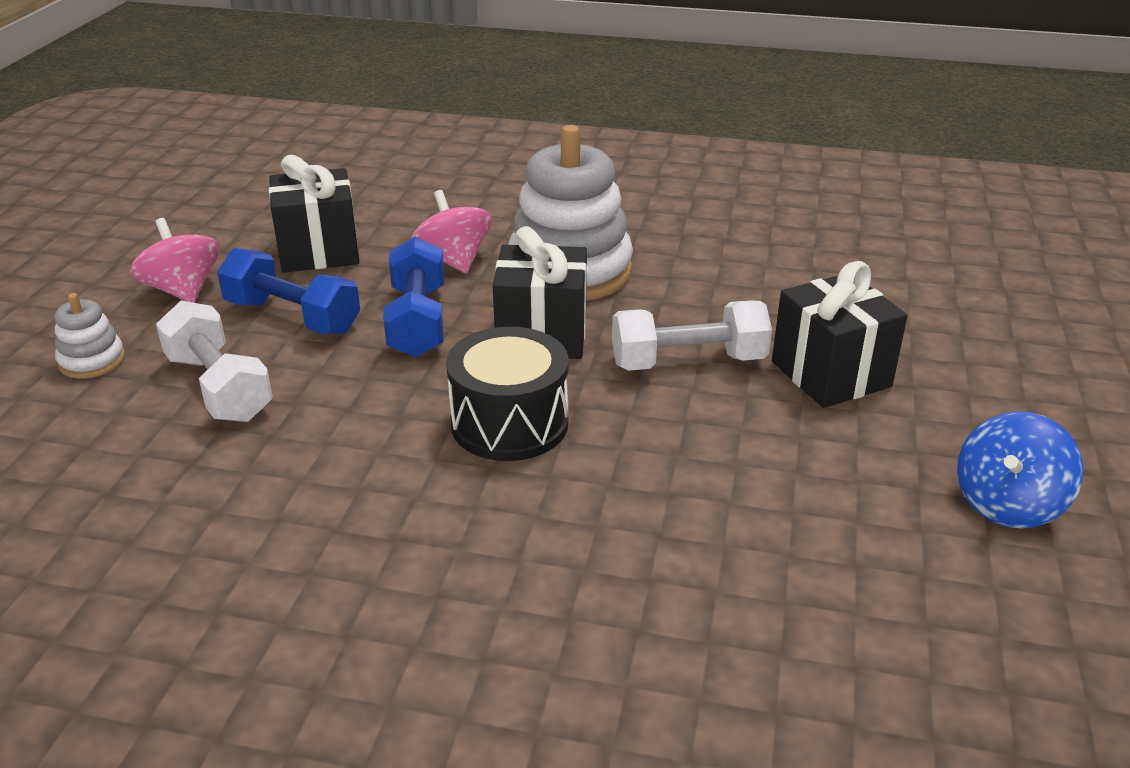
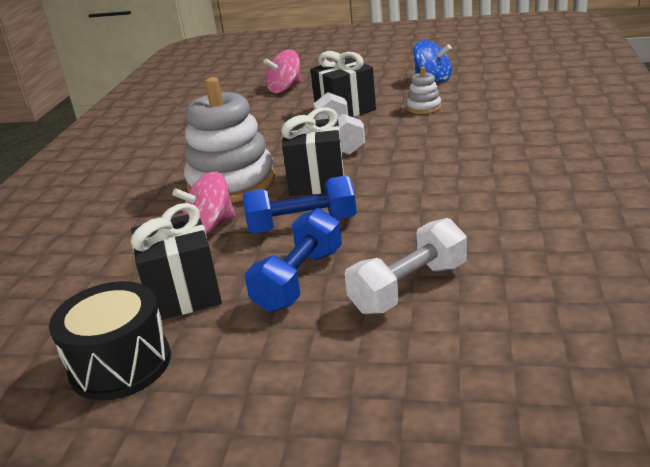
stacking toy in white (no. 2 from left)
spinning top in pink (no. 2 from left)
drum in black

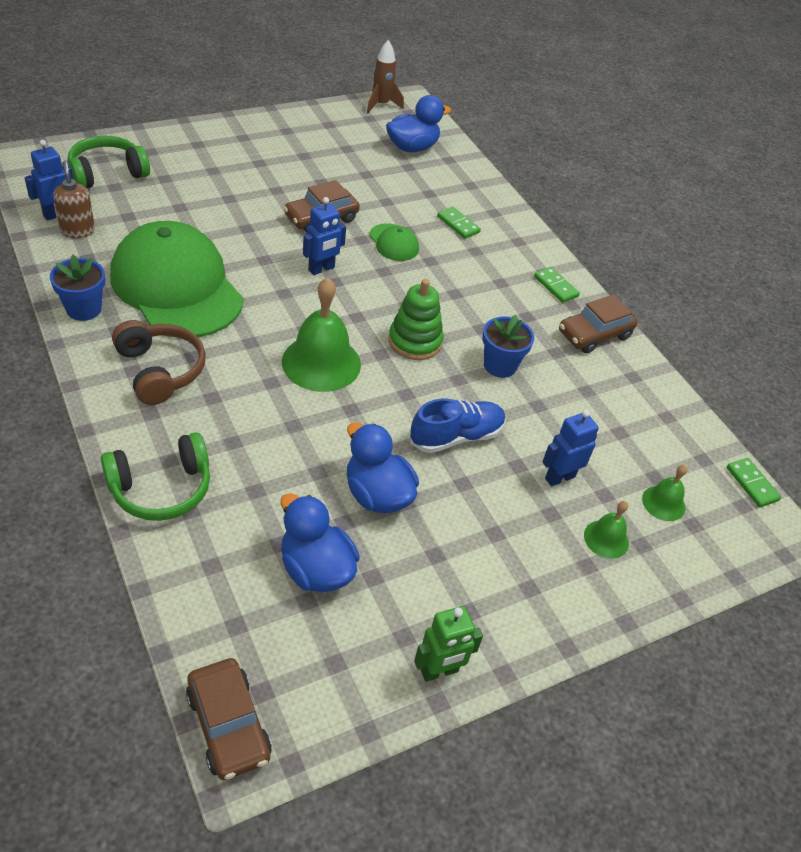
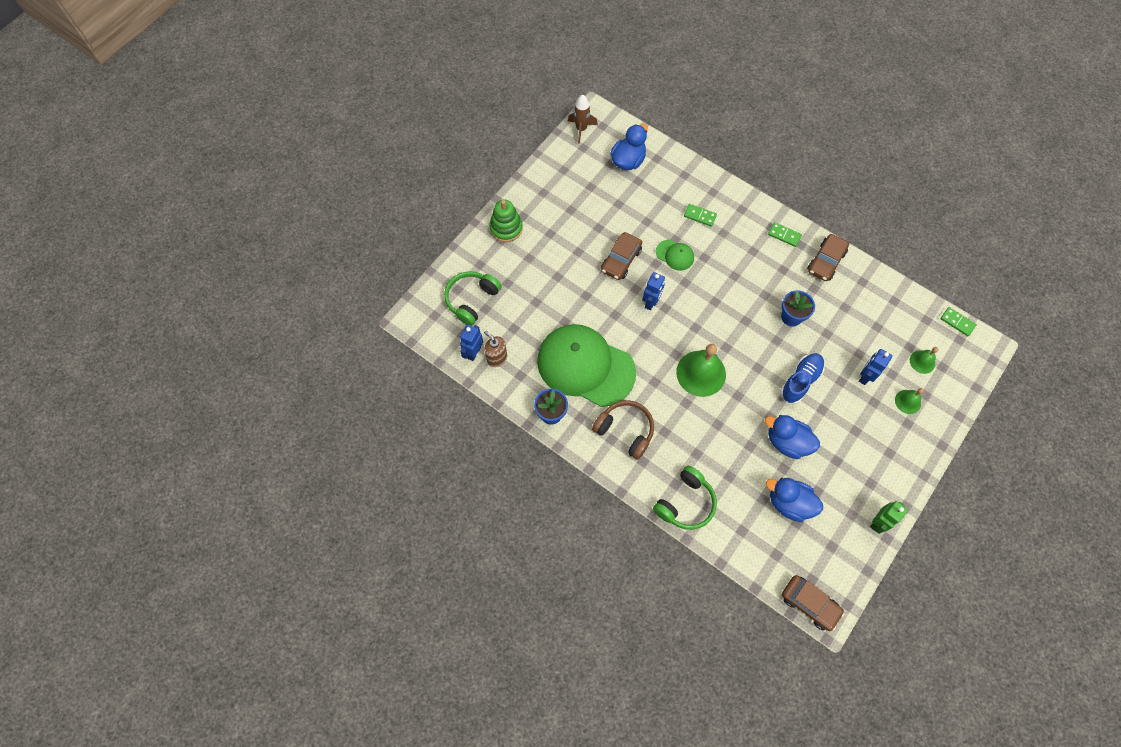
stacking toy in green

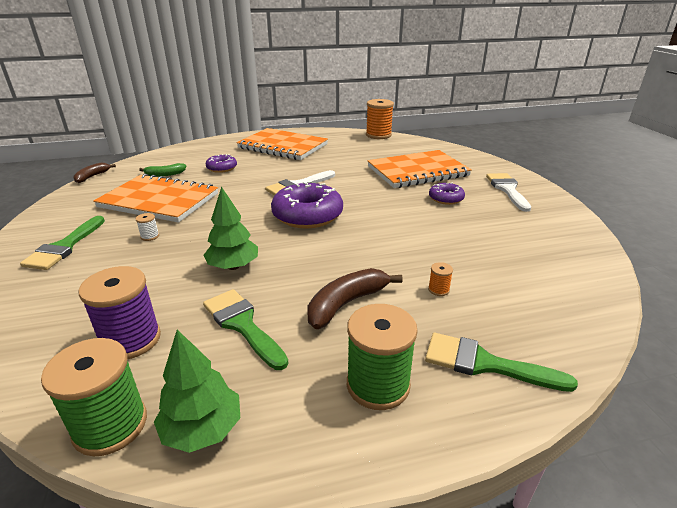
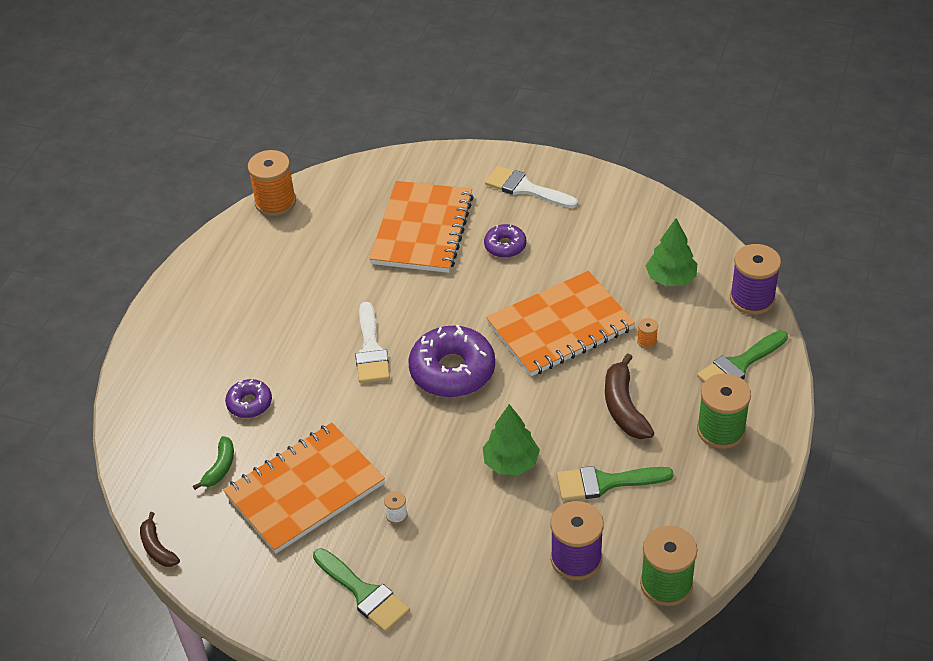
tree in green (no. 2 from left)
notebook in orange (no. 3 from left)
spool in purple (no. 2 from left)

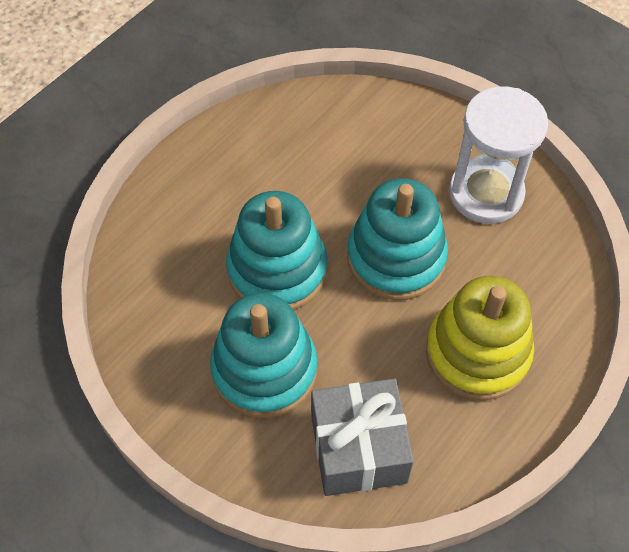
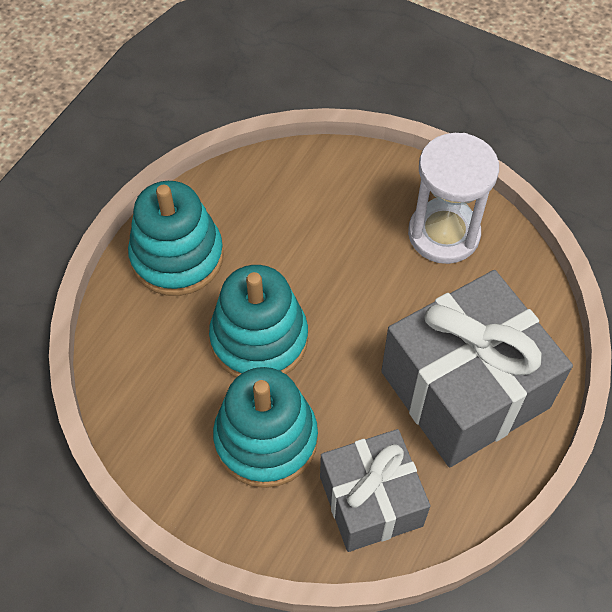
stacking toy in turquoise (no. 1 from left)
gift in grey (no. 2 from left)

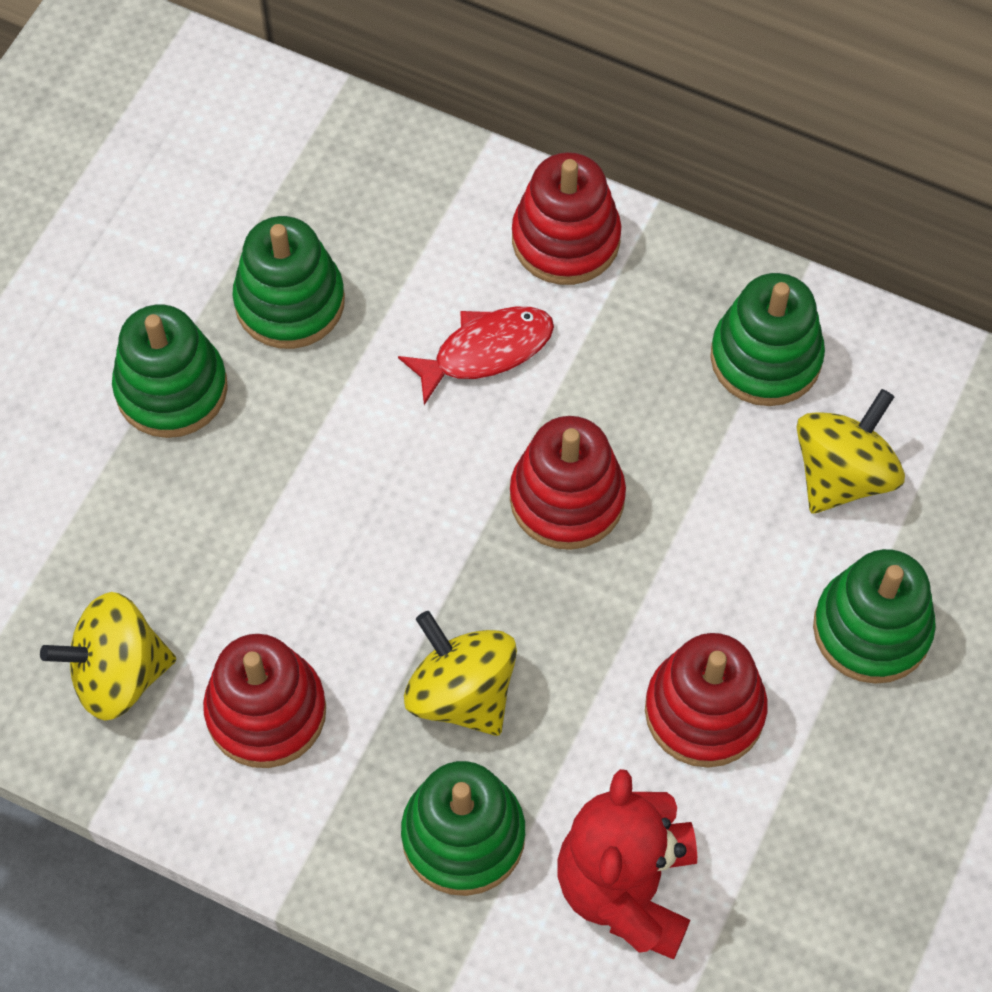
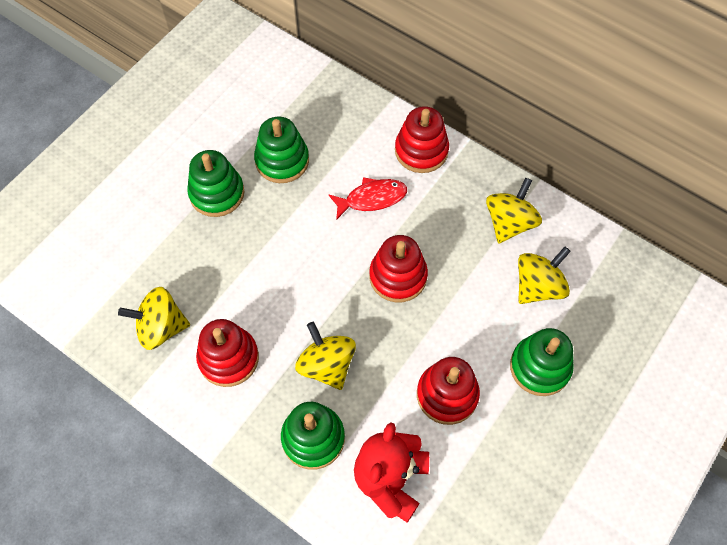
spinning top in yellow (no. 3 from left)

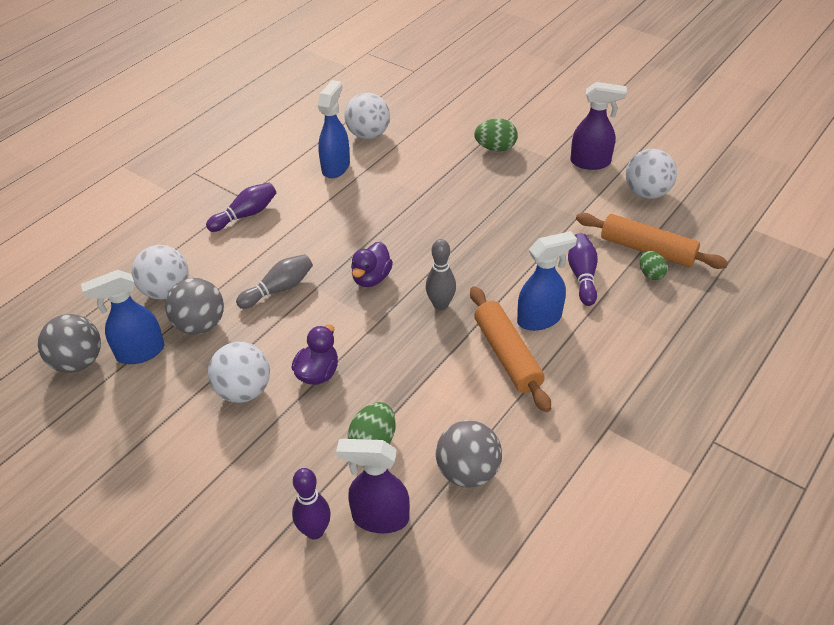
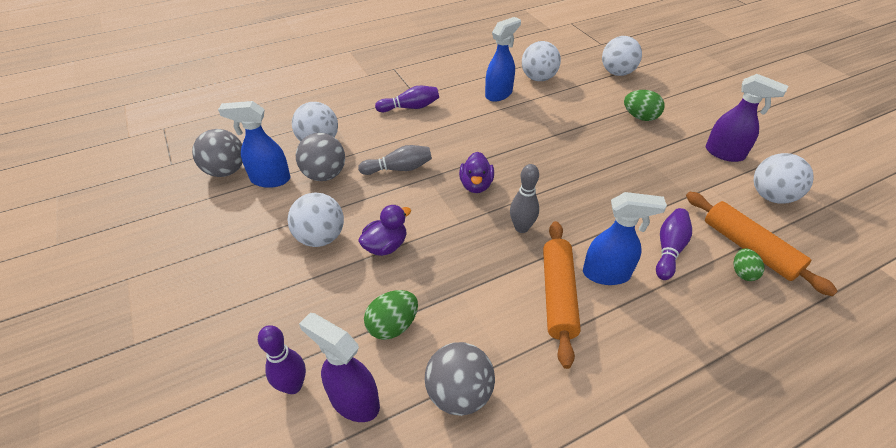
duck in purple (no. 2 from left)
ball in white (no. 4 from left)

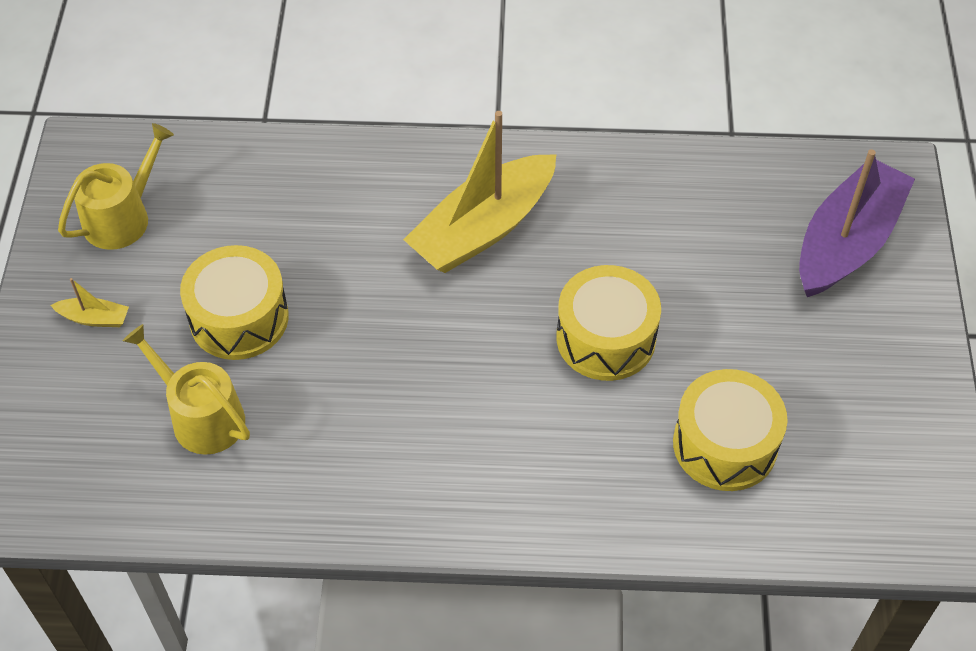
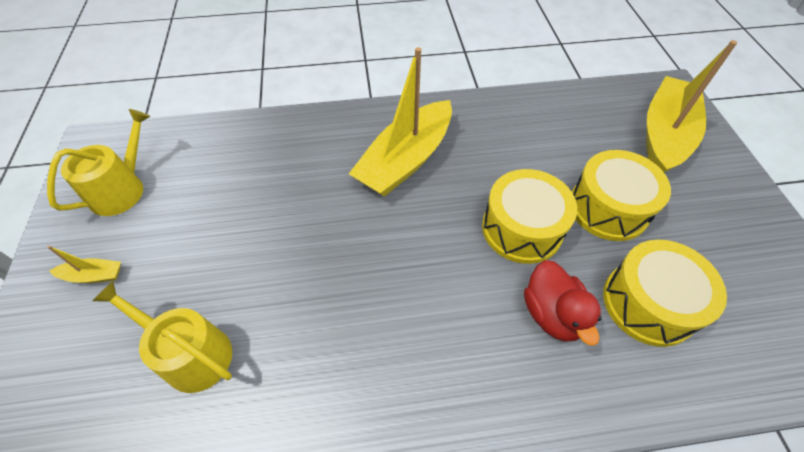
drum in yellow (no. 2 from left)
boat in yellow (no. 3 from left)
duck in red

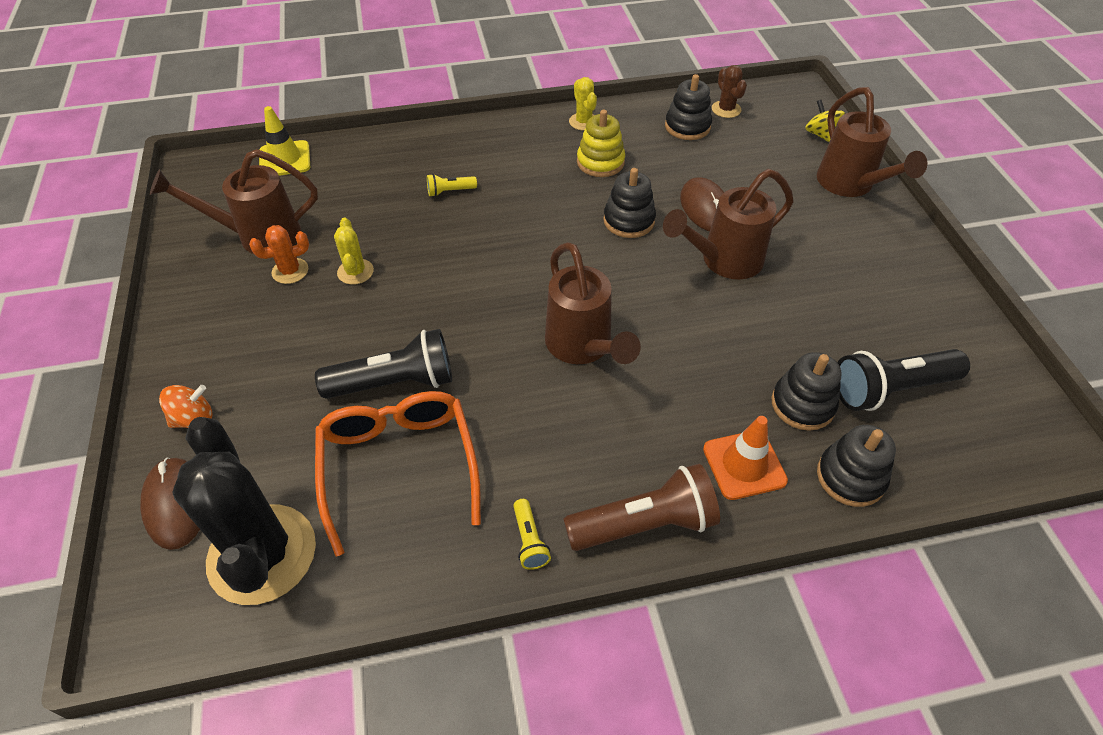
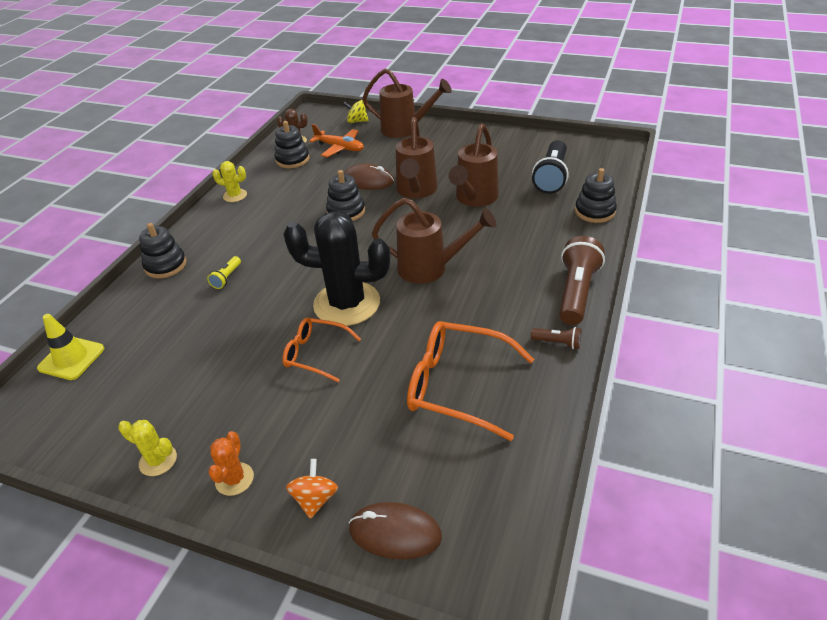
watering can in brown (no. 4 from left)
cactus in black
cactus in orange
flashlight in black (no. 1 from left in the first image)
cactus in yellow (no. 1 from left)
flashlight in brown (no. 1 from left)
stacking toy in yellow
traffic cone in orange
stacking toy in black (no. 1 from left)
glasses in orange (no. 1 from left)
plane in orange

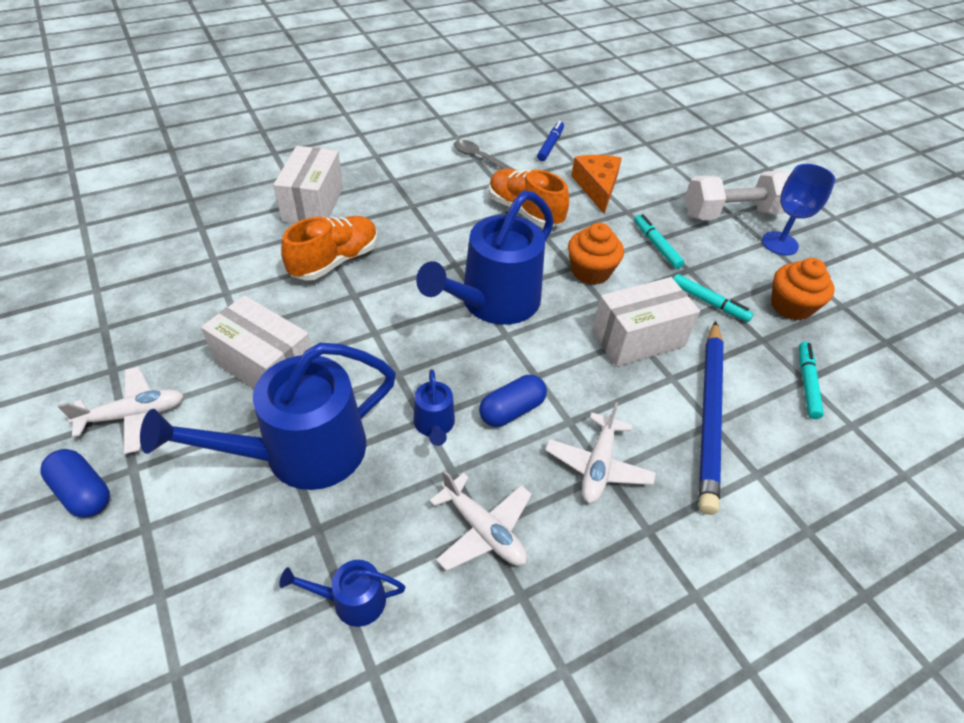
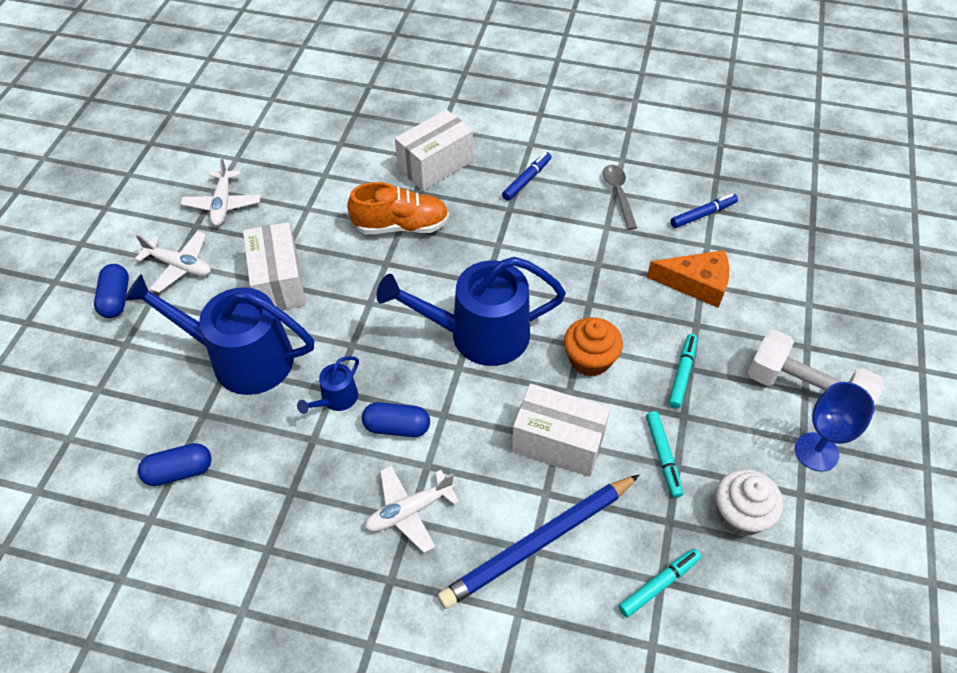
capsule in blue (no. 2 from left)
plane in white (no. 2 from left)
shoe in orange (no. 2 from left in the first image)
cheese in orange
cupcake in white
marker in blue (no. 1 from left)

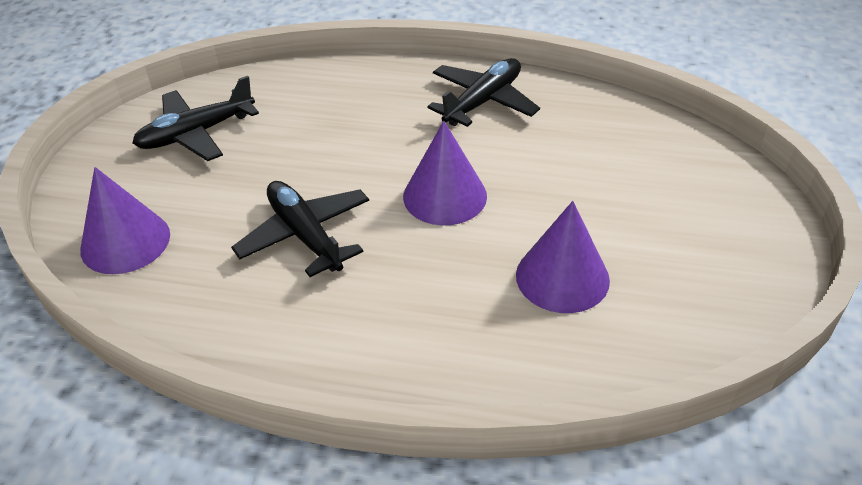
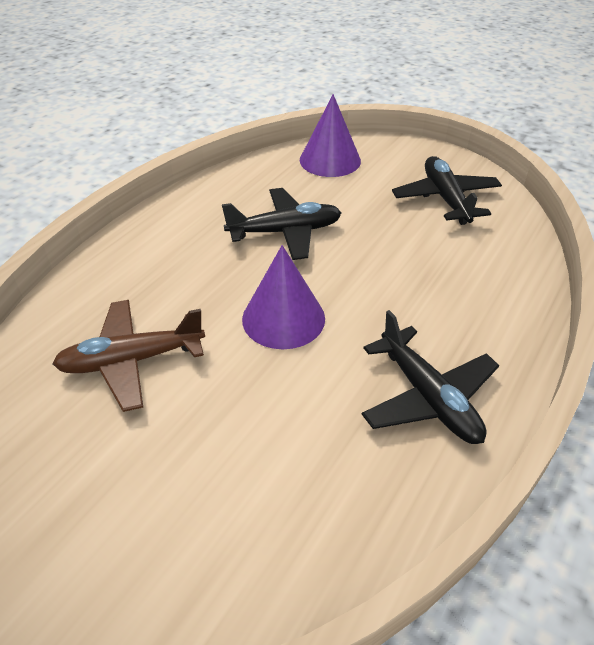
plane in brown

